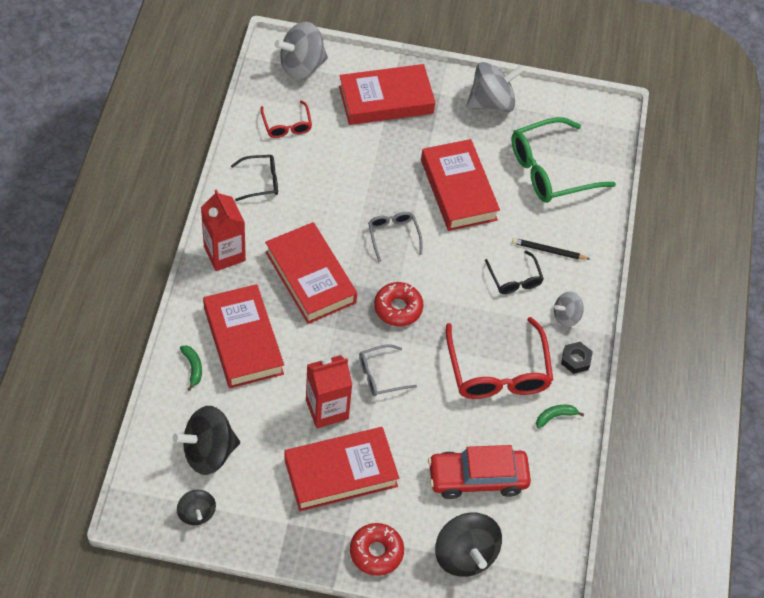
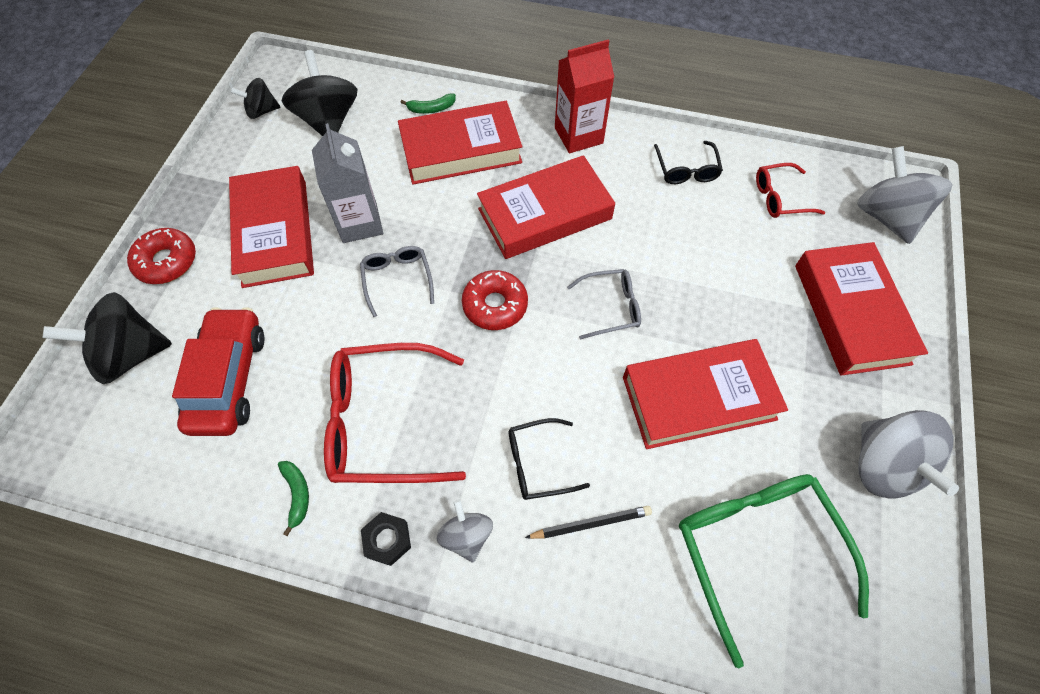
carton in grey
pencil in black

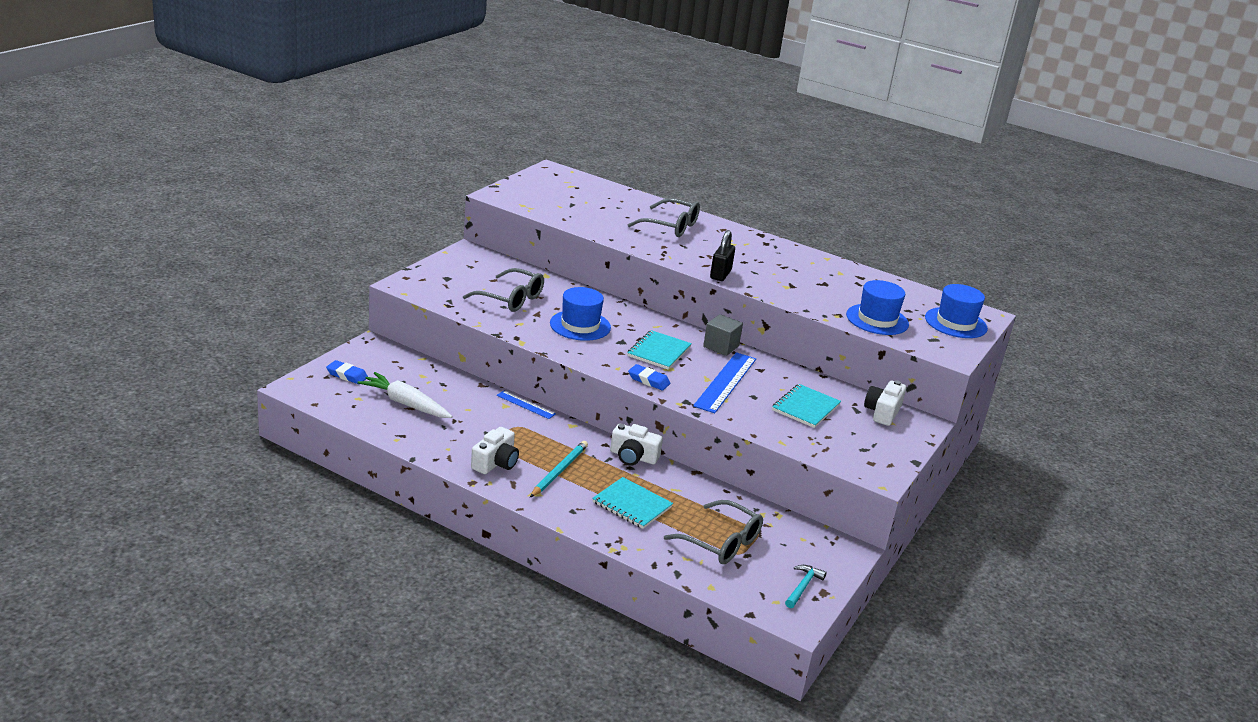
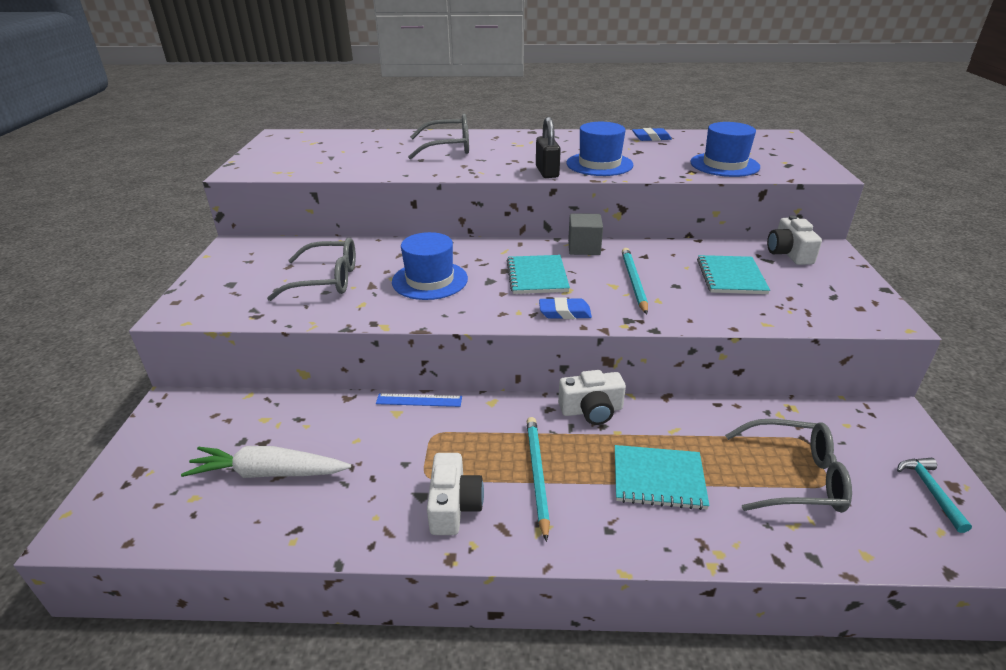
eraser in blue (no. 2 from left)
pencil in turquoise (no. 2 from left)
hat in blue (no. 2 from left)

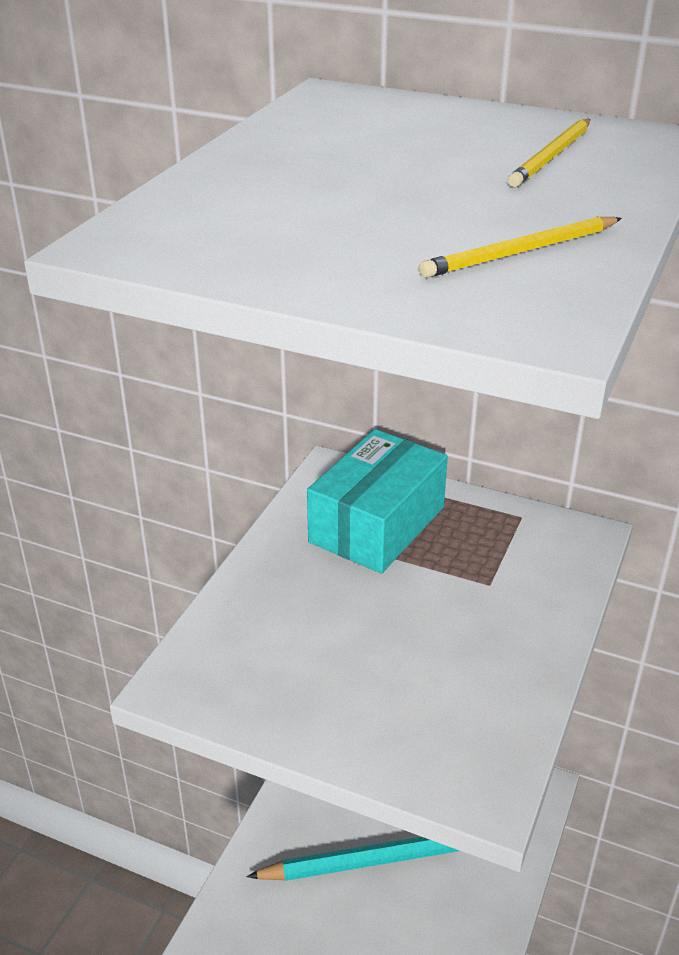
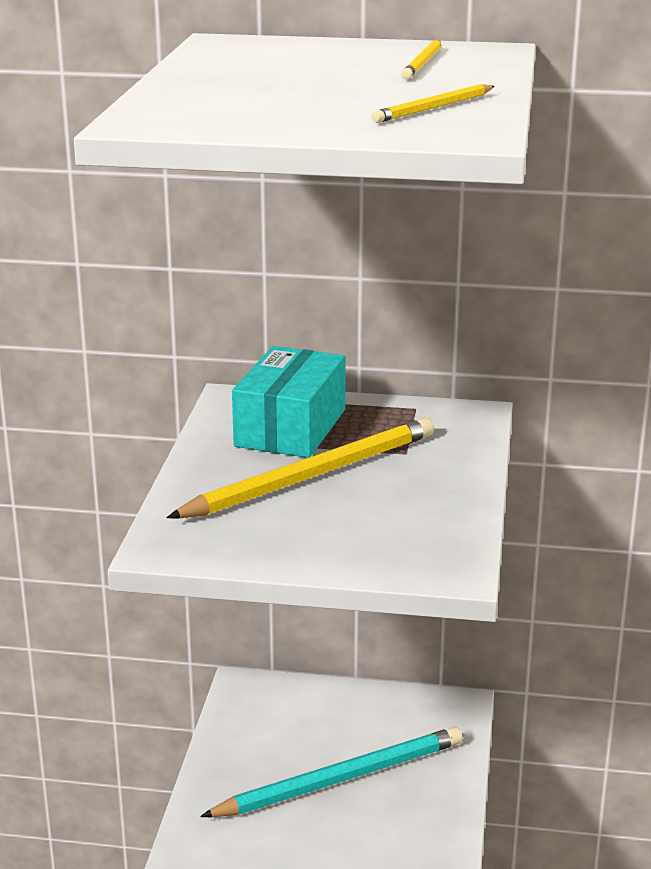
pencil in yellow (no. 1 from left)

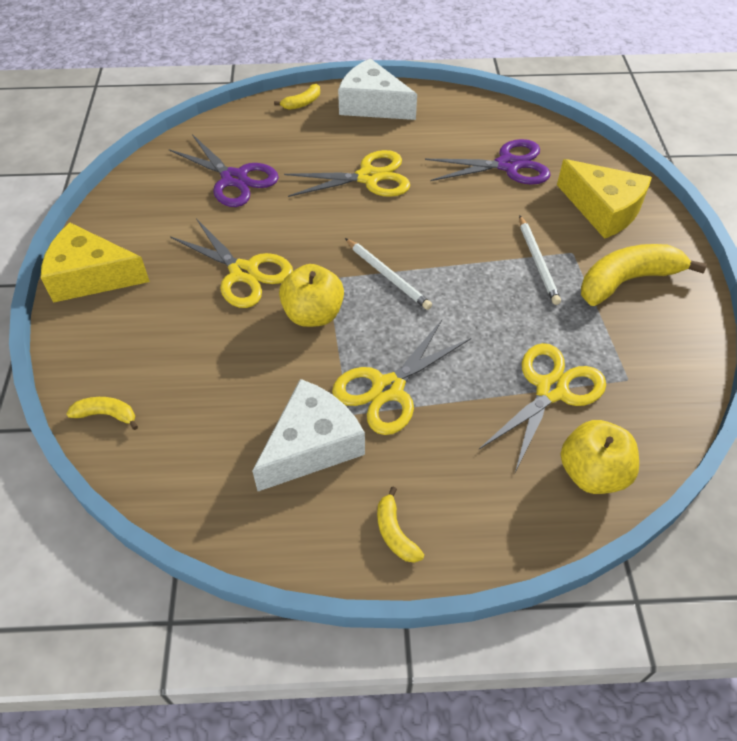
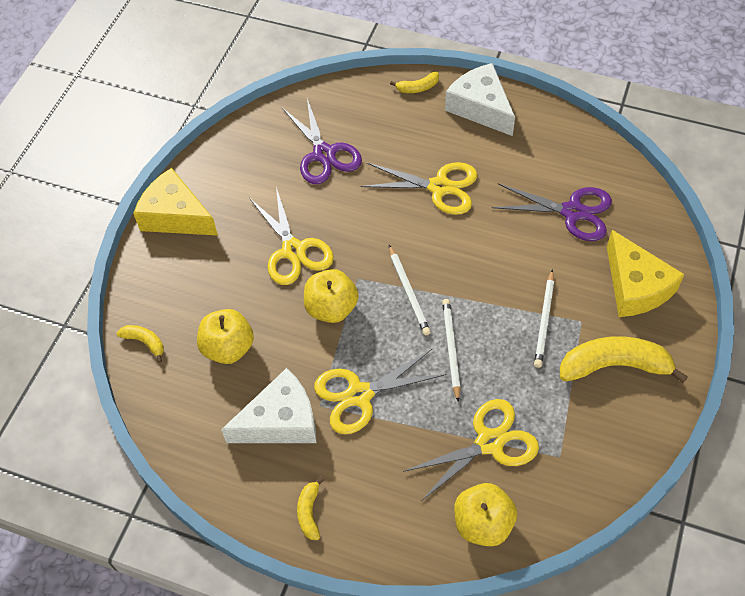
apple in yellow (no. 1 from left)
pencil in white (no. 2 from left)

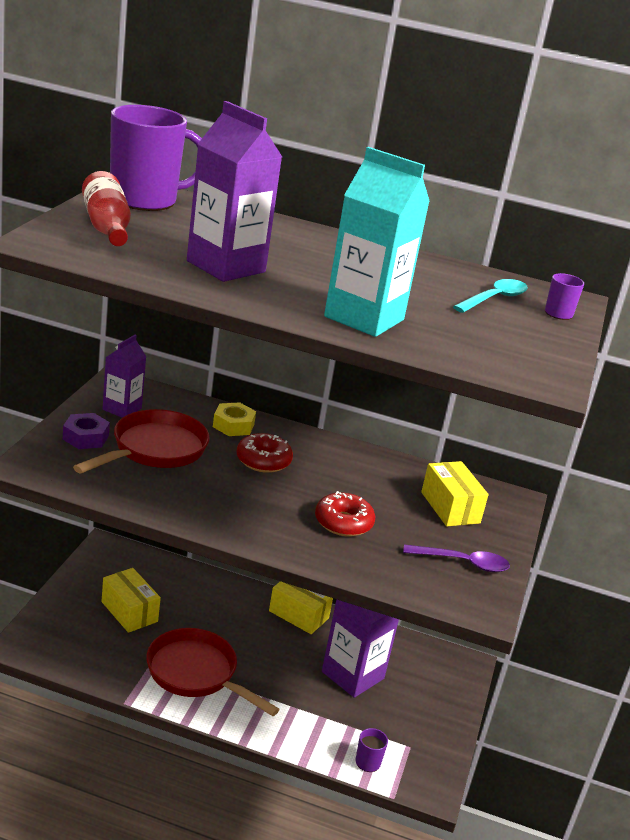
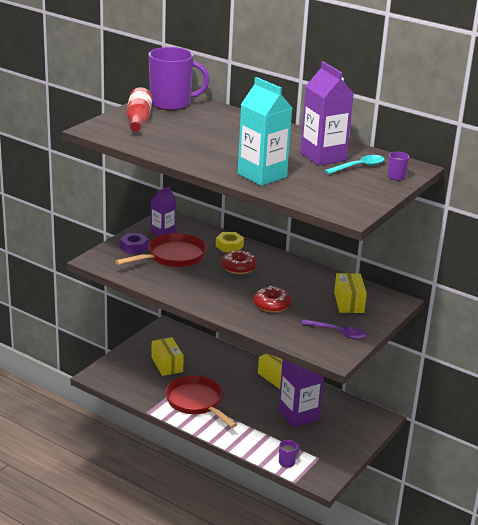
carton in purple (no. 3 from left)

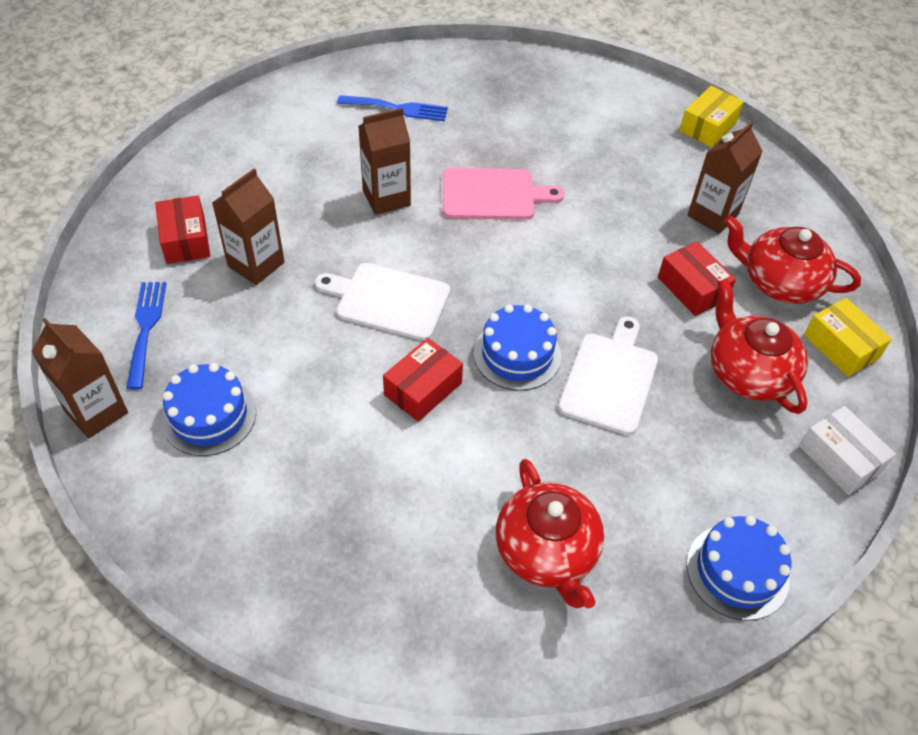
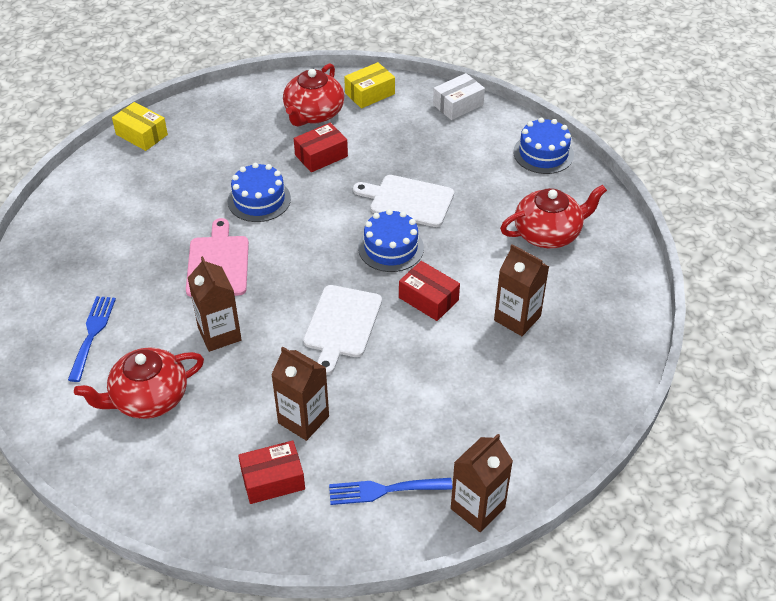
cake in blue (no. 1 from left)
carton in brown (no. 4 from left)
teapot in red (no. 1 from left)

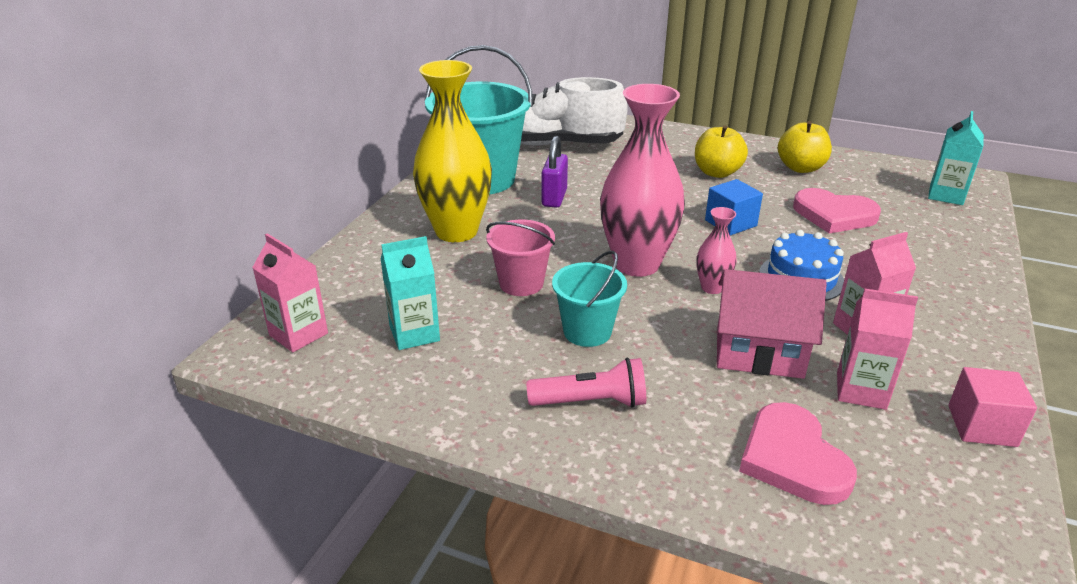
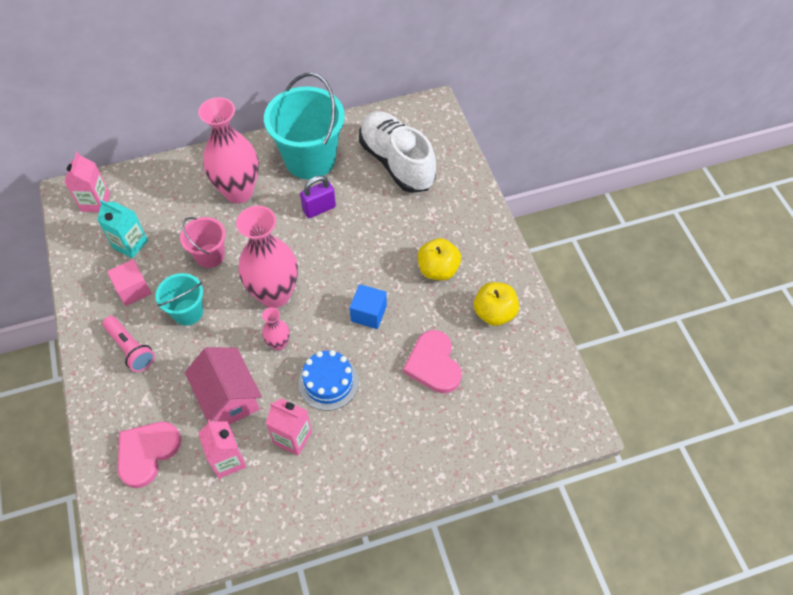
vase in pink (no. 1 from left)
carton in turquoise (no. 2 from left in the first image)
cube in pink

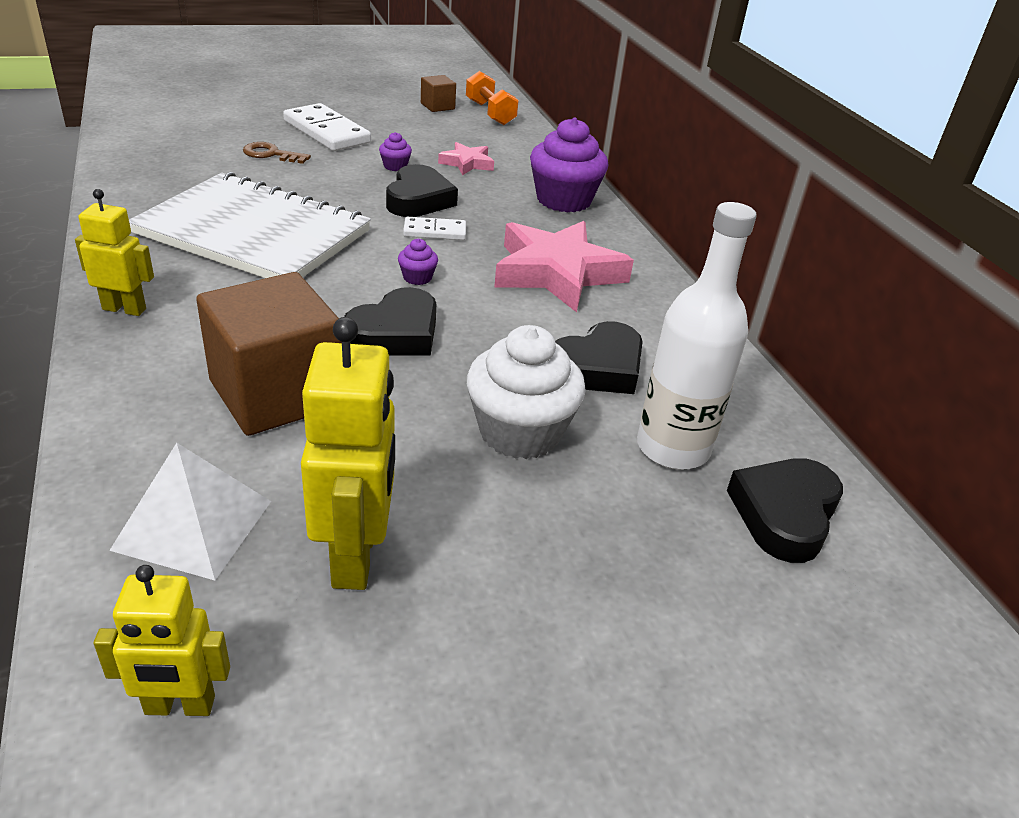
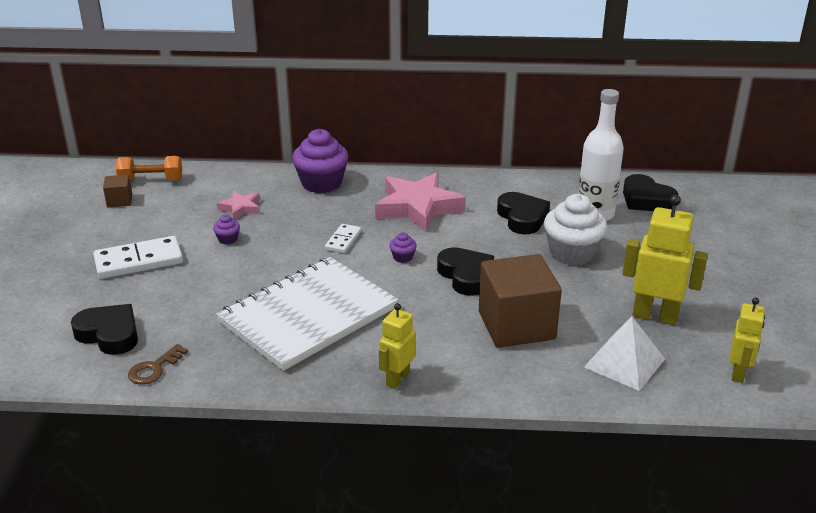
key in brown
heart in black (no. 1 from left)

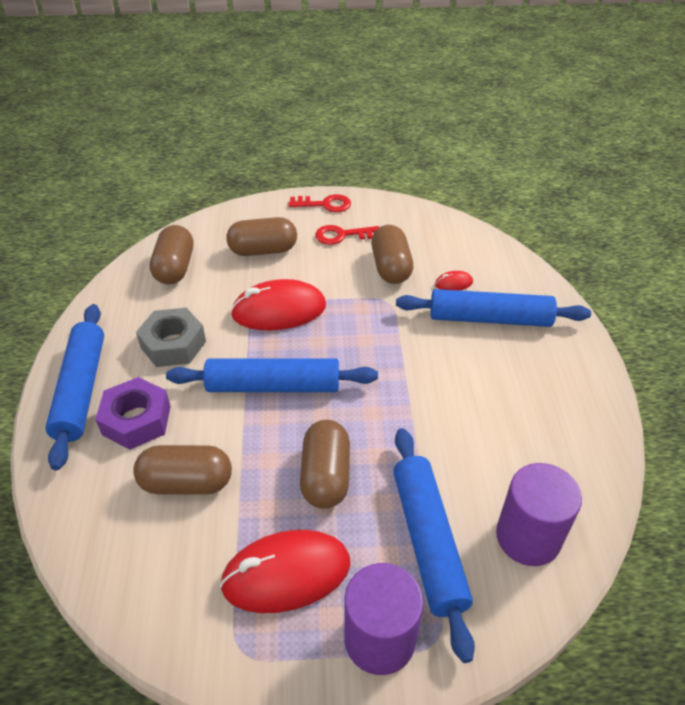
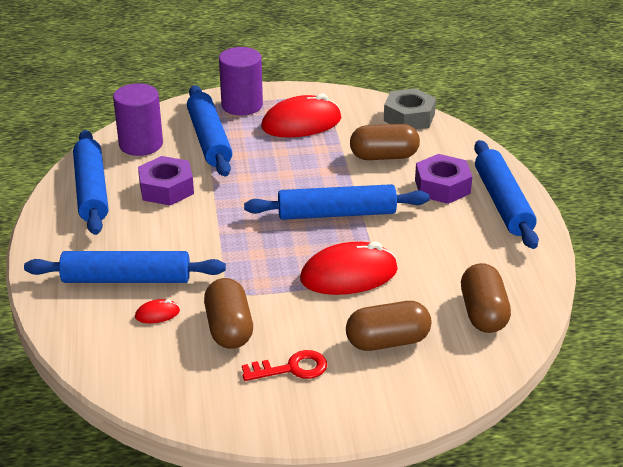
nut in grey
key in red (no. 1 from left in the first image)
capsule in brown (no. 4 from left in the first image)
rolling pin in blue (no. 1 from left)
nut in purple (no. 1 from left)

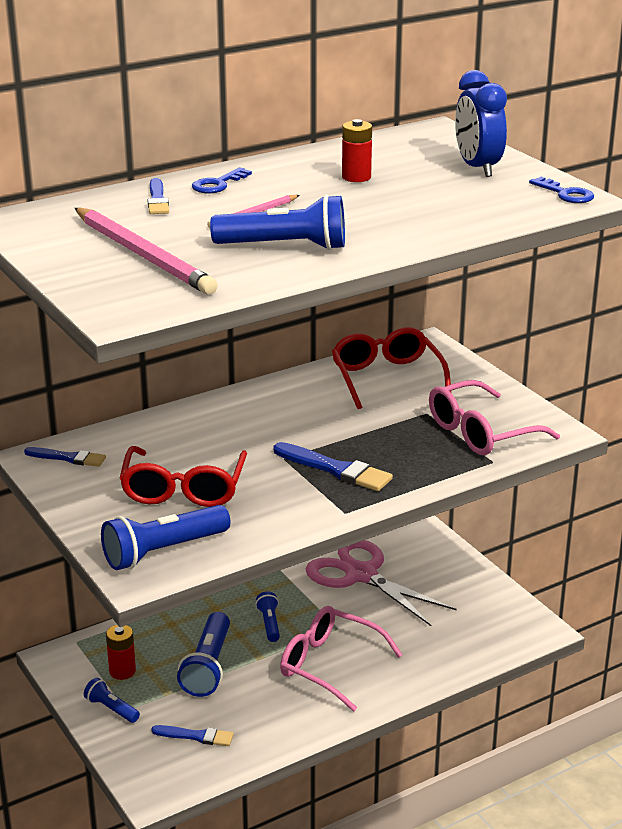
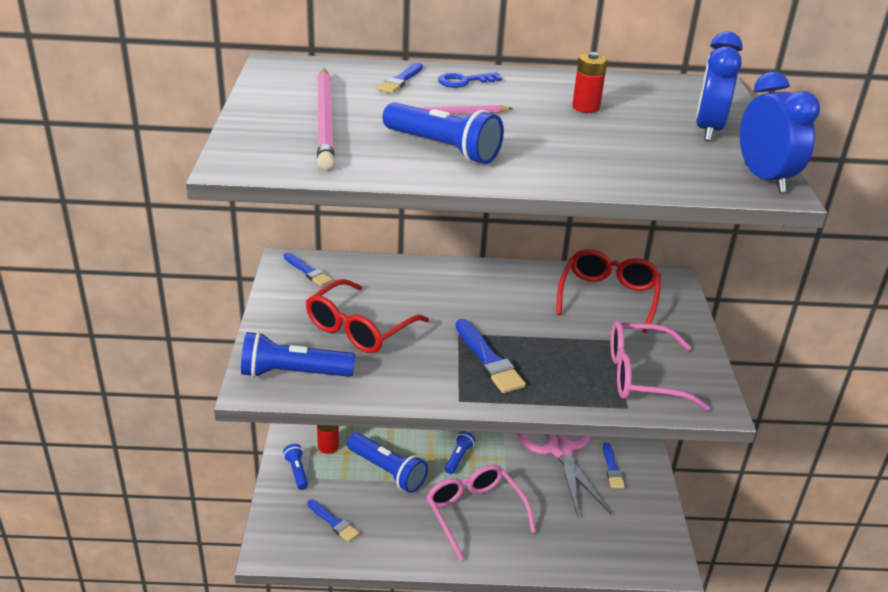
flashlight in blue (no. 3 from left)
clock in blue (no. 2 from left)
brush in blue (no. 5 from left)

